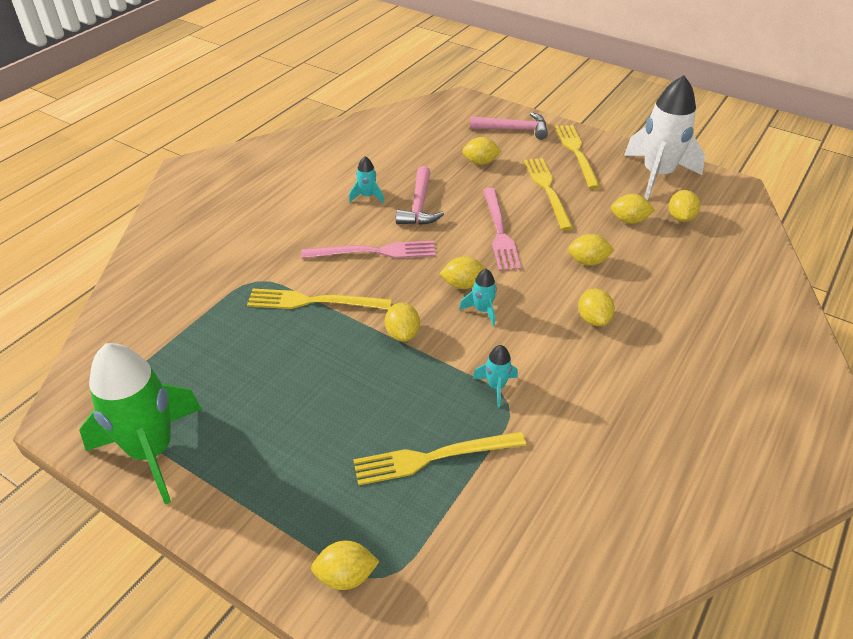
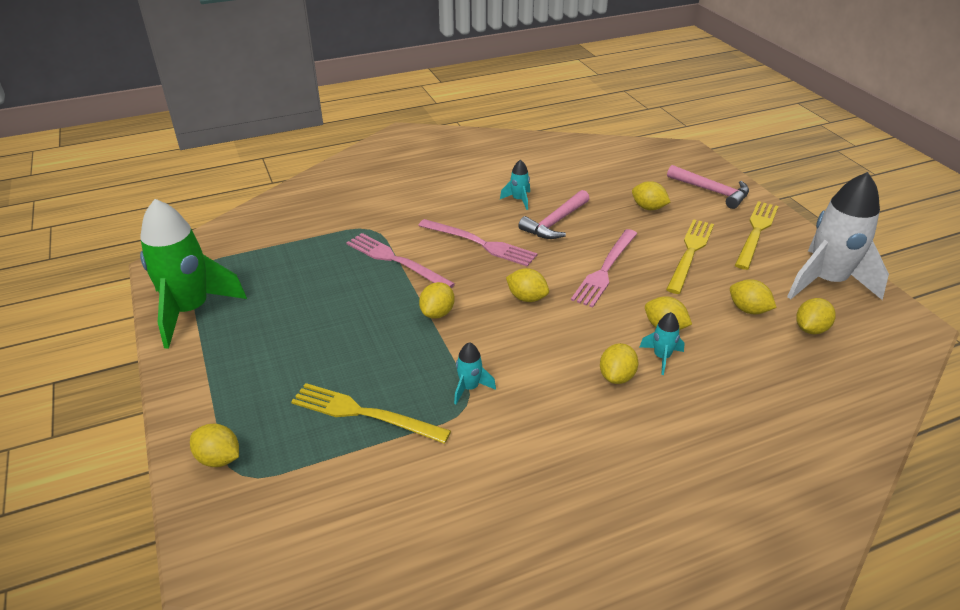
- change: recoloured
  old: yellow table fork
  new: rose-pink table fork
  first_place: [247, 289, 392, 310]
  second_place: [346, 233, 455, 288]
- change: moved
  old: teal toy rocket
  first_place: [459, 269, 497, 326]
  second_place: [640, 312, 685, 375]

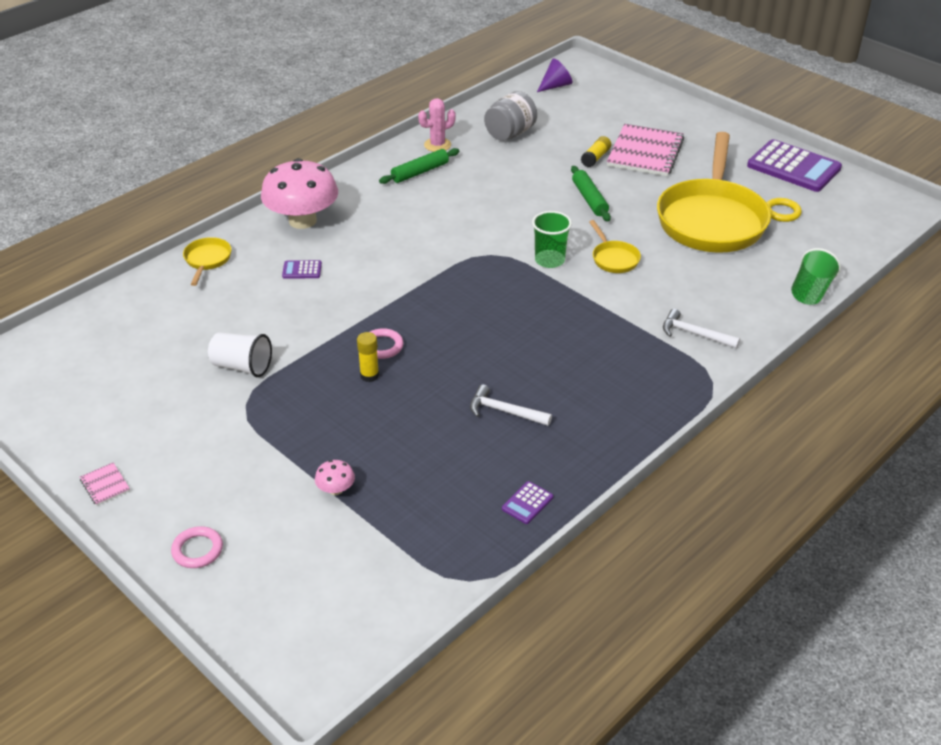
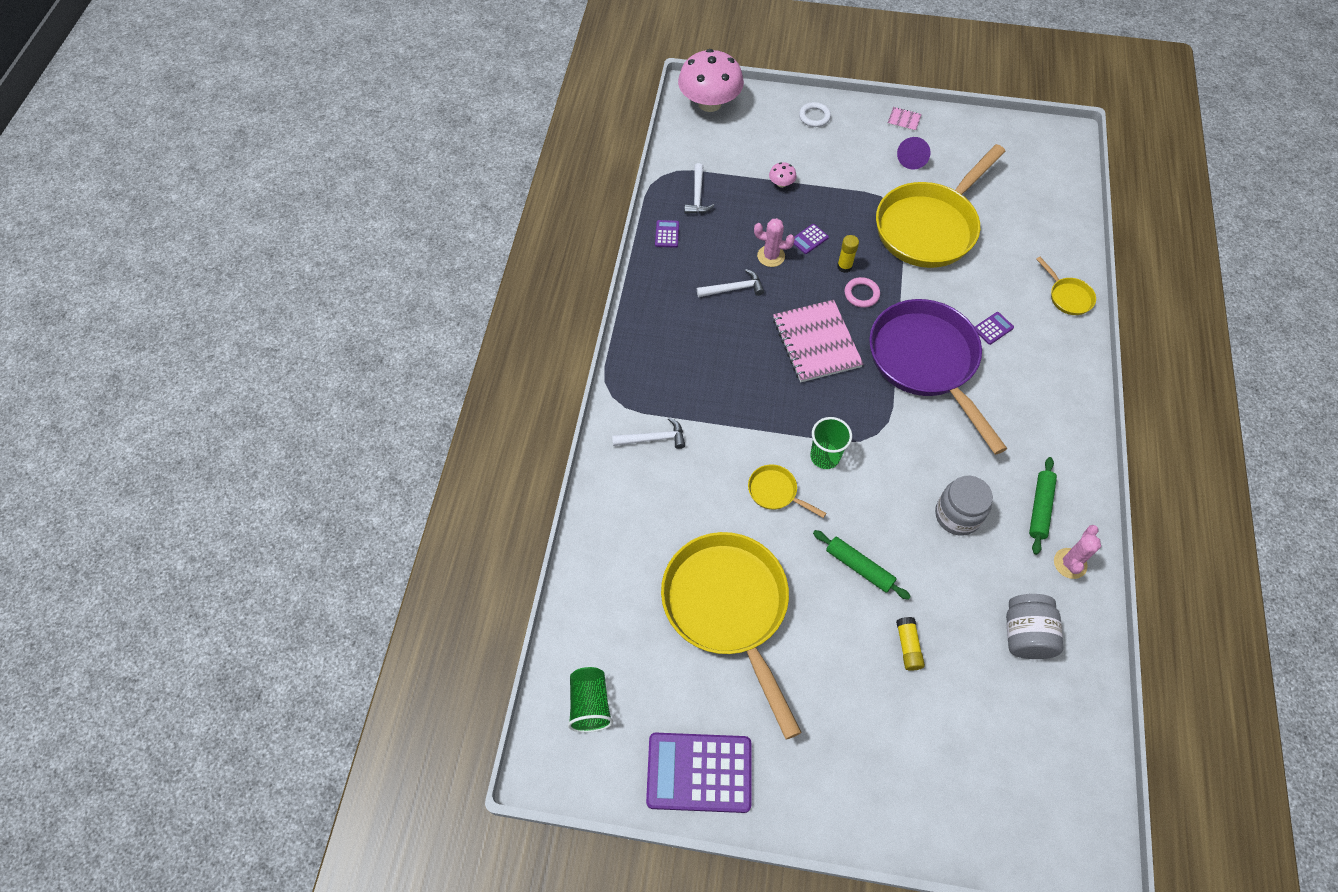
- change: moved
  old: emerald tumbler
  first_place: [791, 248, 841, 305]
  second_place: [568, 667, 613, 732]
- change: moved
  old: rose-pink fungus
  first_place: [261, 158, 338, 229]
  second_place: [678, 49, 744, 112]
- change: added
  new: pure white carpenter's hammer
  second_place: [684, 163, 715, 214]
- change: added
  new: rose-pink prickly plant
  second_place: [754, 218, 795, 267]
- change: moved
  old: rose-pink notebook
  first_place: [607, 124, 684, 176]
  second_place: [773, 300, 863, 382]
- change: added
  new: royal purple calculator
  second_place: [794, 224, 829, 254]
- change: recoloured
  old: rose-pink hoop
  new: pure white hoop
  first_place: [171, 526, 223, 568]
  second_place: [799, 102, 831, 127]
- change: added
  new: royal purple pan
  second_place: [869, 299, 1008, 455]
- change: replaced
  old: pure white tumbler
  new: yellow pan
  first_place: [208, 332, 272, 377]
  second_place: [876, 144, 1005, 268]
- change: moved
  old: royal purple cone
  first_place: [537, 58, 572, 92]
  second_place: [897, 137, 931, 169]
- change: added
  new: grey preserve jar
  second_place: [935, 476, 993, 536]
- change: removed
  old: yellow hoop
  first_place: [766, 198, 802, 222]

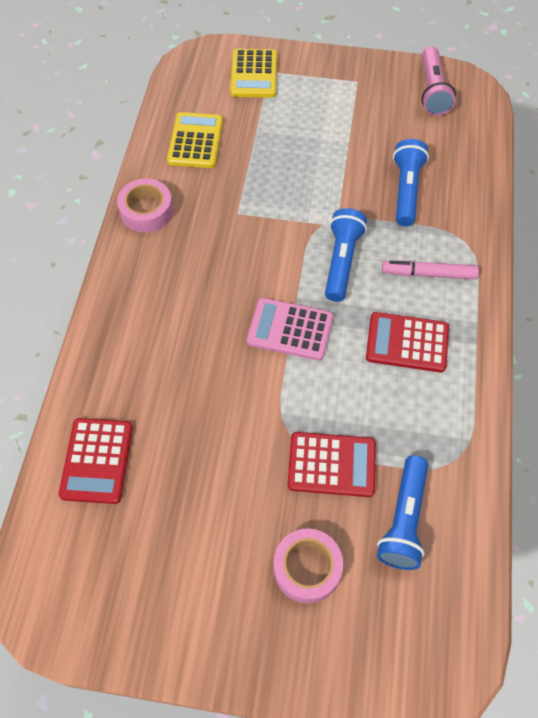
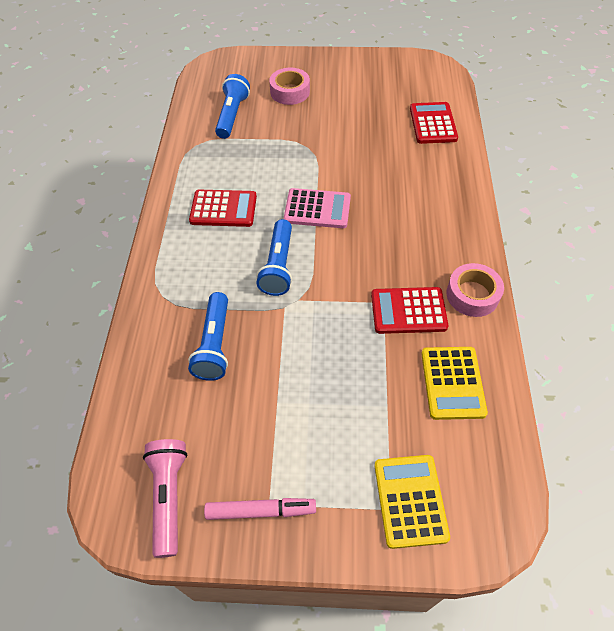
- change: moved
  old: rose-pink felt pen
  first_place: [382, 260, 479, 279]
  second_place: [204, 498, 316, 520]
- change: moved
  old: scarlet calculator
  first_place: [288, 432, 376, 497]
  second_place: [371, 287, 448, 334]

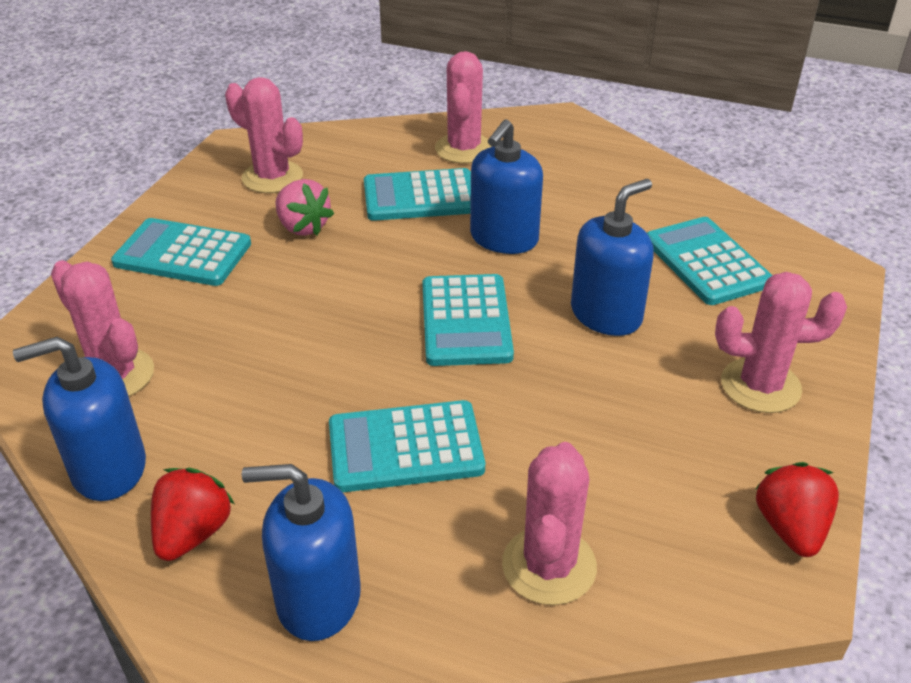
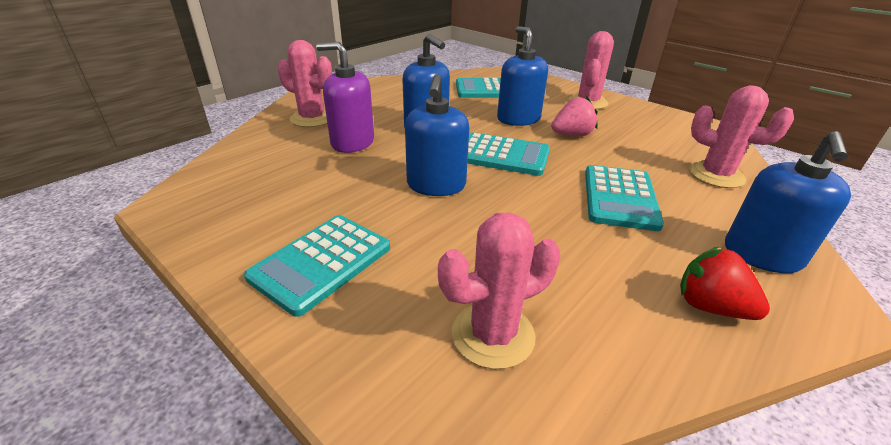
- change: replaced
  old: teal calculator
  new: royal purple pump bottle
  first_place: [364, 168, 471, 221]
  second_place: [316, 42, 374, 153]
- change: moved
  old: royal blue pump bottle
  first_place: [13, 337, 146, 501]
  second_place: [405, 74, 469, 196]
- change: moved
  old: rose-pink toy strawberry
  first_place: [275, 179, 334, 236]
  second_place: [551, 97, 598, 136]
- change: removed
  old: rose-pink prickly plant
  first_place: [225, 77, 303, 193]
- change: removed
  old: scarlet toy strawberry
  first_place: [755, 462, 839, 557]

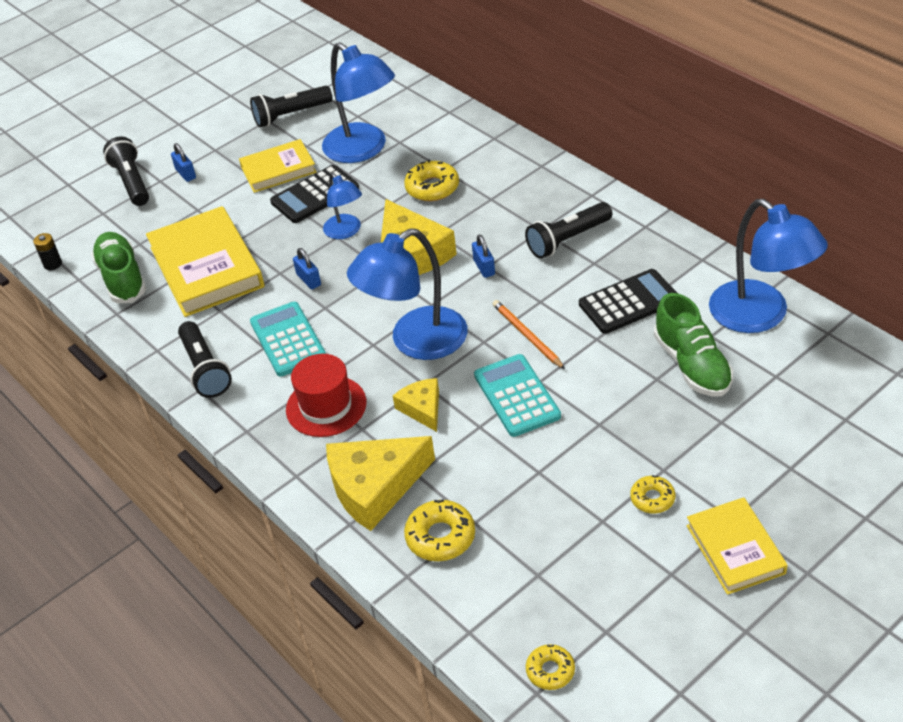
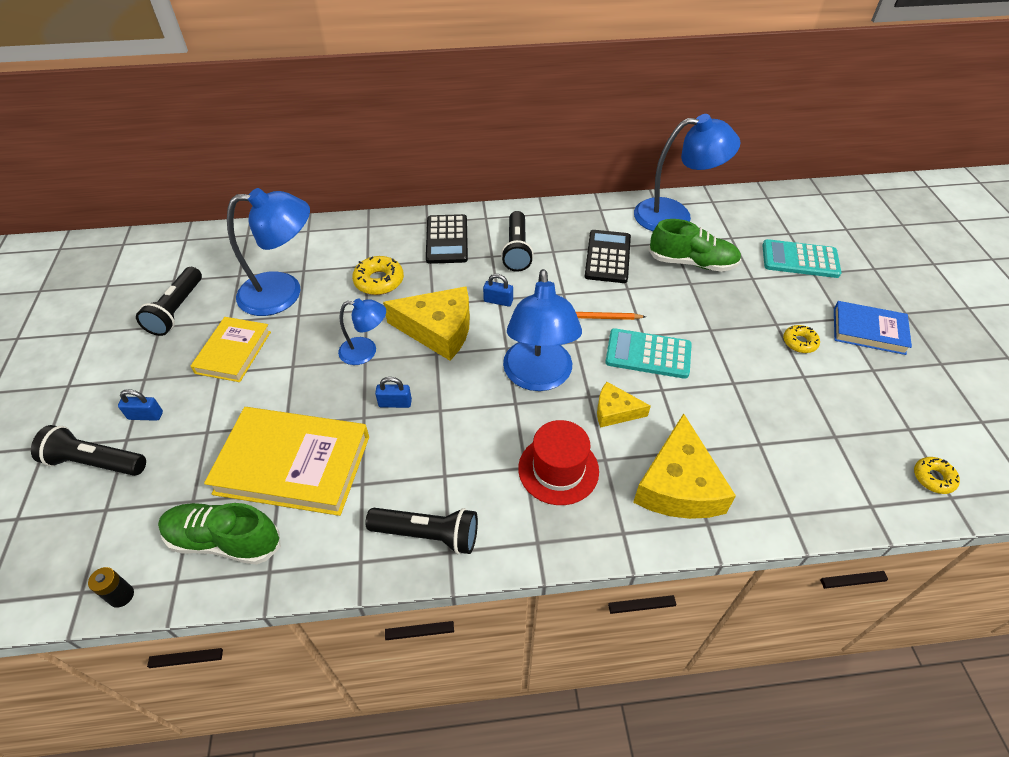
- change: moved
  old: ebony calculator
  first_place: [270, 165, 359, 223]
  second_place: [426, 214, 468, 264]
- change: moved
  old: teal calculator
  first_place: [250, 302, 326, 376]
  second_place: [762, 239, 841, 278]
- change: recoloured
  old: yellow hardback
  new: royal blue hardback
  first_place: [686, 497, 788, 595]
  second_place: [834, 301, 912, 355]
- change: removed
  old: yellow glazed donut
  first_place: [404, 499, 475, 561]

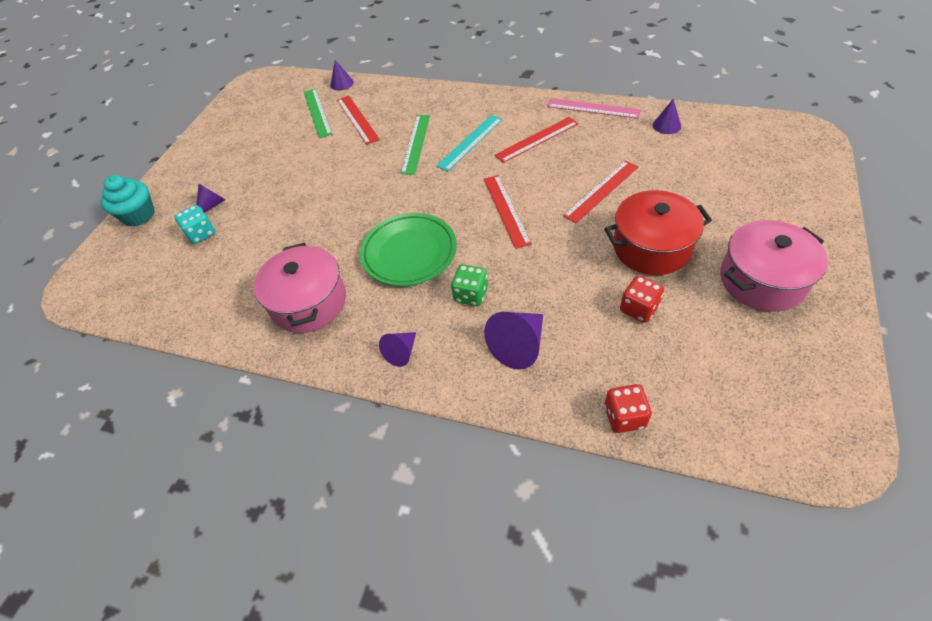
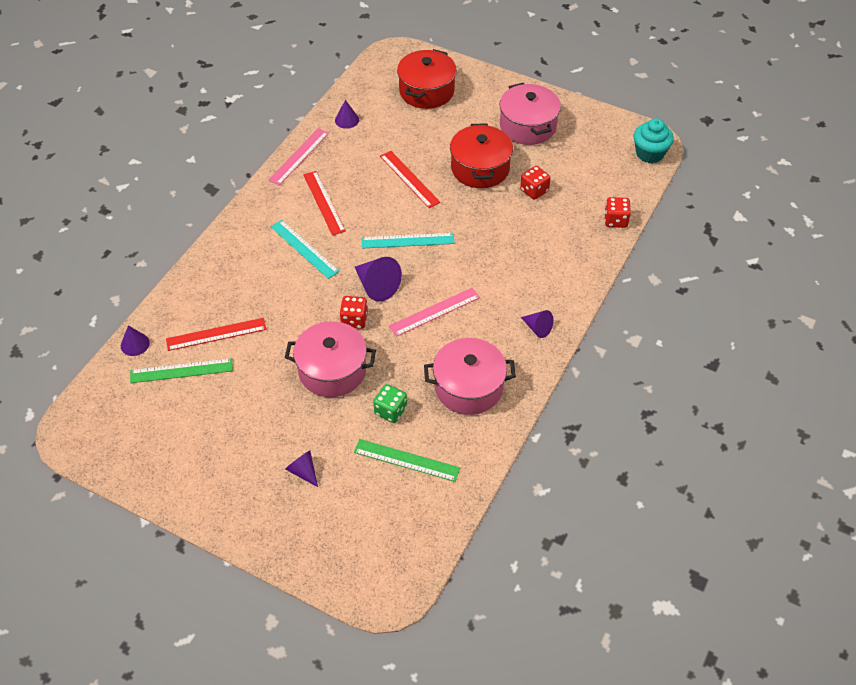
- change: added
  new: rose-pink pot
  second_place: [284, 321, 376, 397]
- change: added
  new: scarlet die
  second_place: [339, 296, 368, 329]
- change: moved
  old: emerald straightedge
  first_place: [400, 115, 430, 174]
  second_place: [354, 439, 460, 482]
- change: moved
  old: royal purple cone
  first_place: [484, 312, 543, 369]
  second_place: [355, 257, 402, 302]
- change: recoloured
  old: scarlet straightedge
  new: teal straightedge
  first_place: [484, 175, 532, 249]
  second_place: [362, 233, 455, 249]
- change: moved
  old: emerald die
  first_place: [451, 264, 488, 306]
  second_place: [373, 384, 407, 423]
- change: replaced
  old: emerald flat dish
  new: rose-pink straightedge
  first_place: [360, 213, 457, 286]
  second_place: [389, 288, 480, 337]
- change: added
  new: scarlet pot
  second_place: [397, 49, 457, 109]
- change: moved
  old: teal fairy cake
  first_place: [101, 175, 155, 227]
  second_place: [634, 118, 674, 163]
- change: removed
  old: teal die
  first_place: [174, 205, 215, 244]

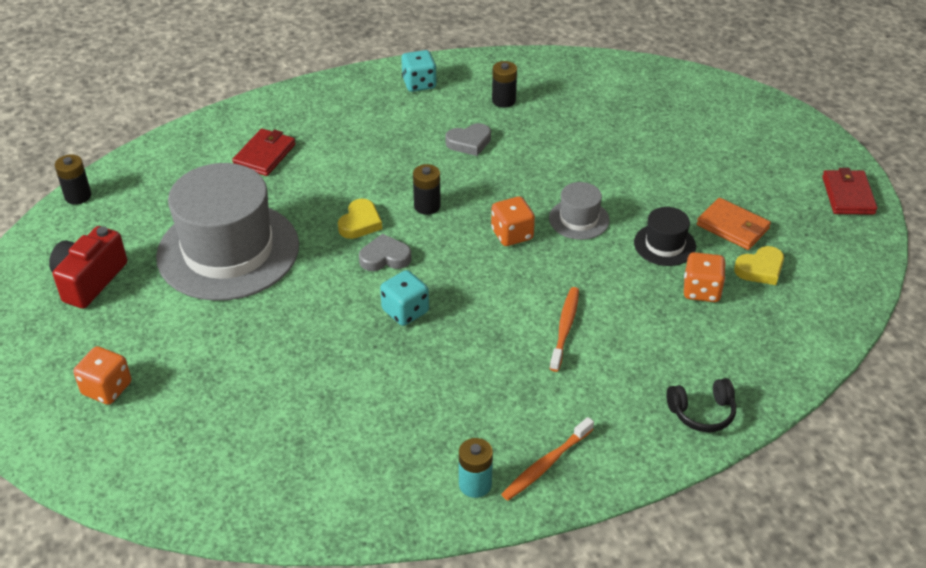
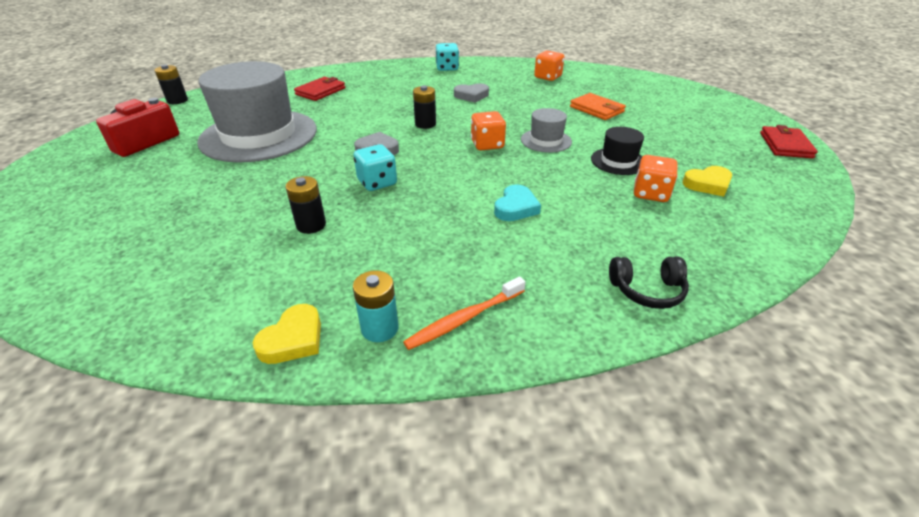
- change: moved
  old: yellow love heart
  first_place: [338, 199, 382, 239]
  second_place: [252, 304, 321, 364]
- change: moved
  old: ebony battery
  first_place: [492, 61, 517, 108]
  second_place: [286, 176, 326, 234]
- change: replaced
  old: bright orange dental brush
  new: teal love heart
  first_place: [550, 287, 579, 372]
  second_place: [494, 184, 541, 221]
- change: moved
  old: bright orange die
  first_place: [73, 346, 131, 405]
  second_place: [534, 50, 565, 81]
- change: moved
  old: bright orange wallet
  first_place: [697, 198, 771, 250]
  second_place: [570, 93, 626, 120]

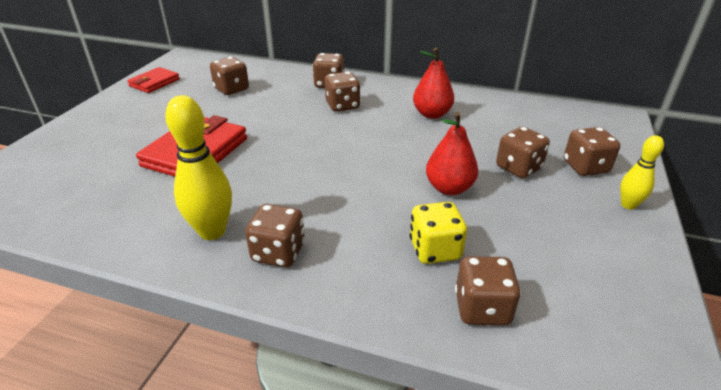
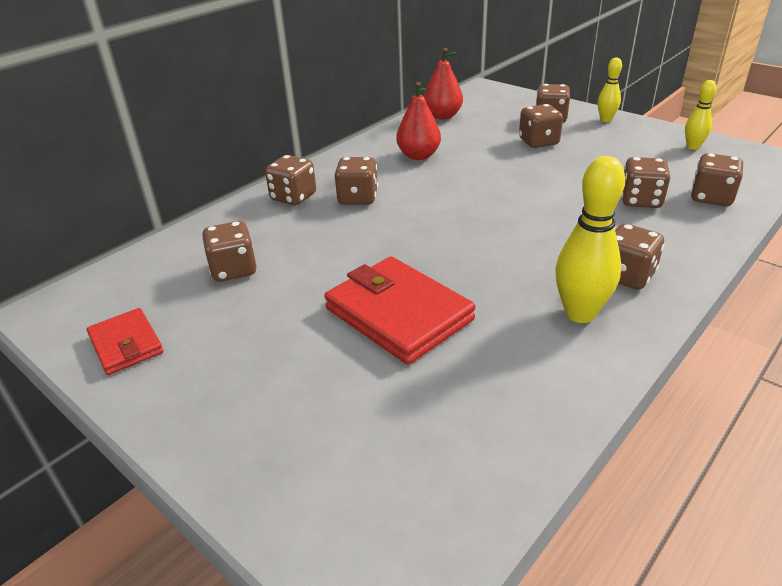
- change: moved
  old: scarlet pear
  first_place: [426, 112, 478, 195]
  second_place: [424, 48, 463, 119]
- change: recoloured
  old: yellow die
  new: brown die
  first_place: [410, 202, 467, 264]
  second_place: [621, 157, 670, 208]
- change: added
  new: yellow skittle
  second_place: [685, 80, 717, 150]

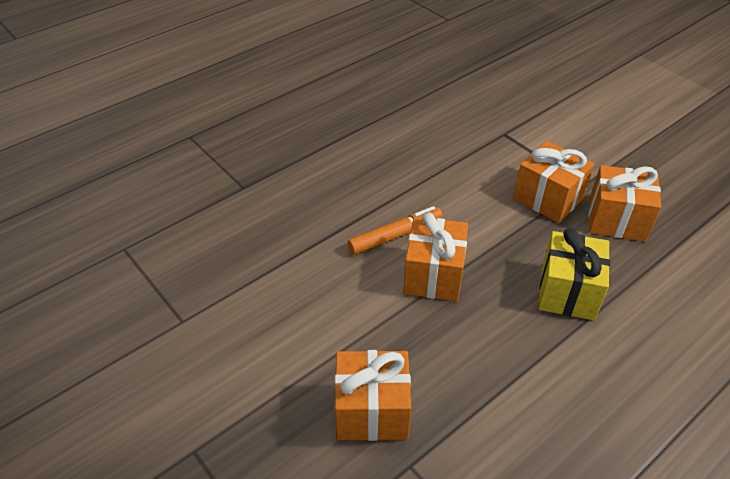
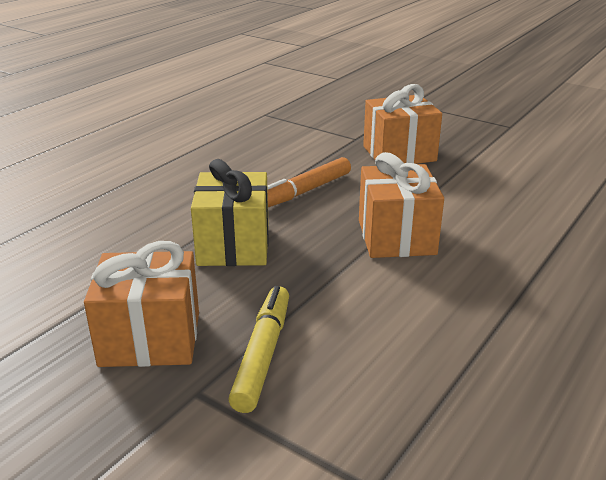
- change: replaced
  old: bright orange present
  new: yellow felt pen
  first_place: [513, 141, 594, 223]
  second_place: [228, 286, 289, 413]
- change: moved
  old: bright orange felt pen
  first_place: [348, 206, 442, 255]
  second_place: [267, 157, 351, 207]

